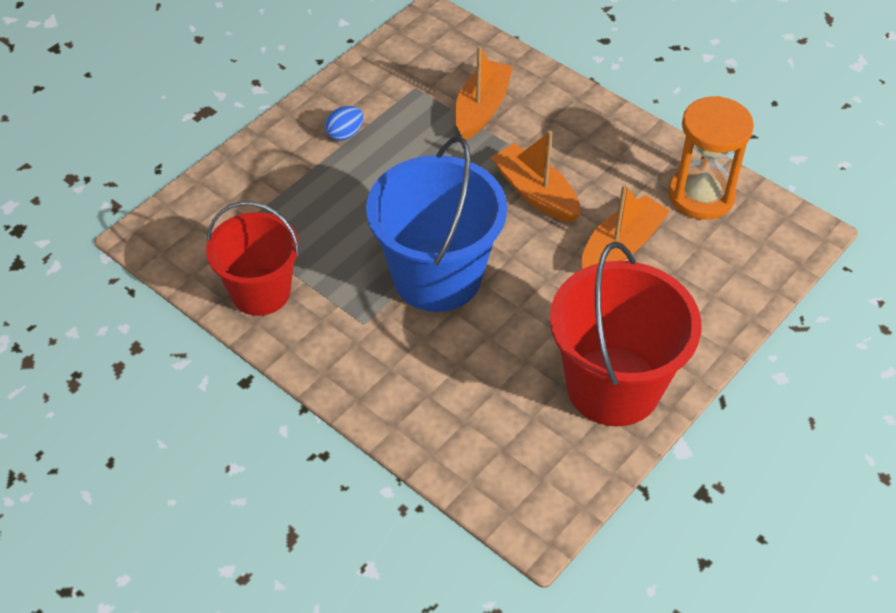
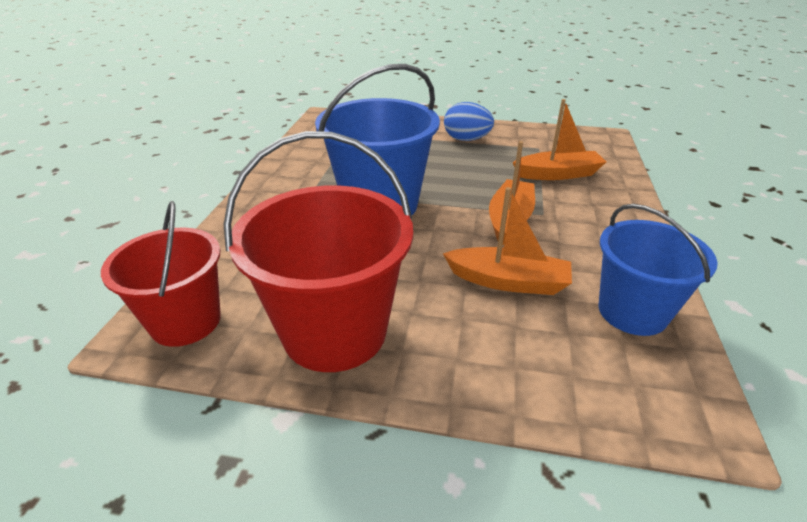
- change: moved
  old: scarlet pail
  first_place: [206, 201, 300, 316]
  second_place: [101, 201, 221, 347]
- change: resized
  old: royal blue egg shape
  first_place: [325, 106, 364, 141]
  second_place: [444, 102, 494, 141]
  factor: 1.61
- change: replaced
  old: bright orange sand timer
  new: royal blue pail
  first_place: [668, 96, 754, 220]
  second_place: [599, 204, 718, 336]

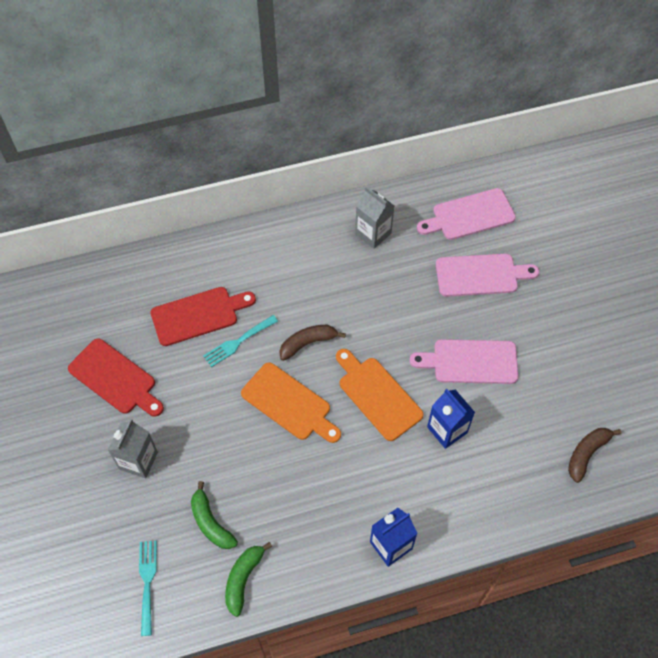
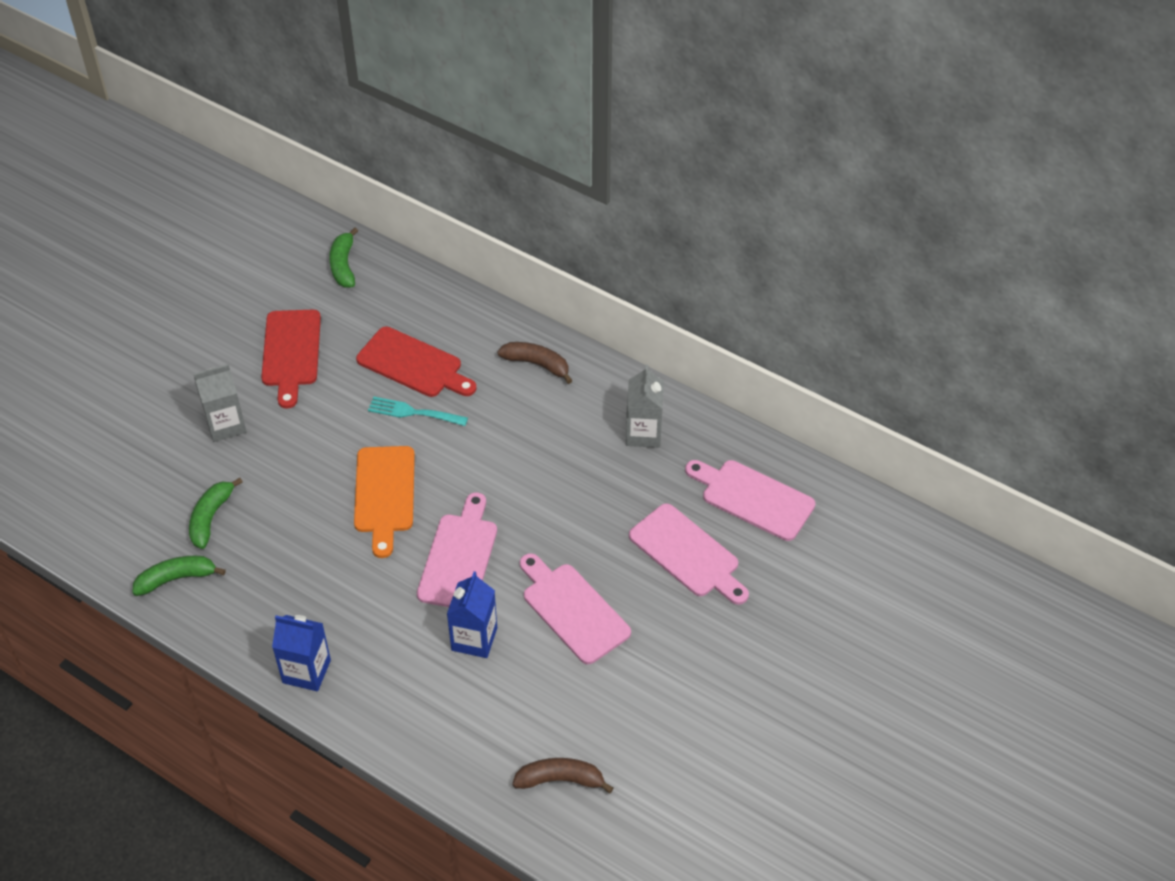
- change: added
  new: emerald toy banana
  second_place: [329, 227, 358, 288]
- change: recoloured
  old: bright orange chopping board
  new: rose-pink chopping board
  first_place: [336, 349, 424, 441]
  second_place: [417, 493, 497, 607]
- change: moved
  old: brown toy banana
  first_place: [279, 325, 346, 361]
  second_place: [497, 342, 573, 384]
- change: removed
  old: teal table fork
  first_place: [139, 541, 157, 636]

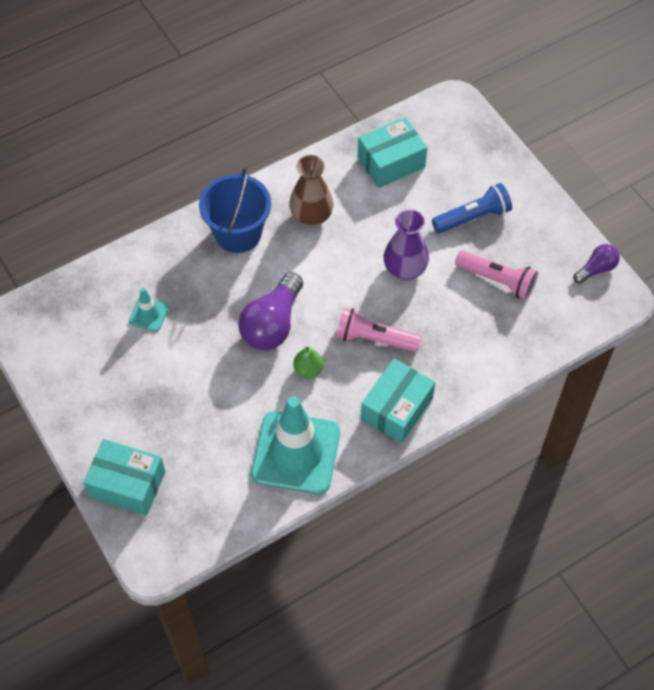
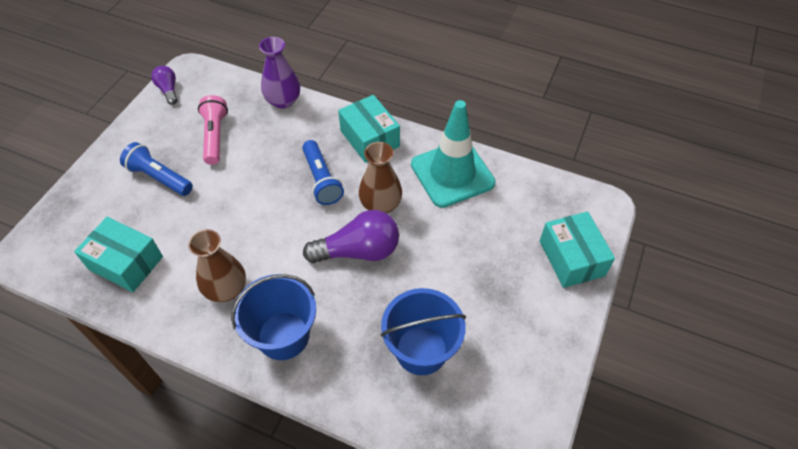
- change: turned
  old: royal purple lightbulb
  first_place: [573, 244, 620, 284]
  second_place: [151, 66, 177, 105]
  degrees: 45
- change: moved
  old: royal purple tall vase
  first_place: [383, 209, 429, 280]
  second_place: [259, 37, 300, 109]
- change: recoloured
  old: rose-pink pocket torch
  new: royal blue pocket torch
  first_place: [336, 307, 422, 352]
  second_place: [302, 140, 344, 205]
- change: turned
  old: teal box
  first_place: [361, 359, 435, 443]
  second_place: [338, 95, 400, 163]
  degrees: 60
- change: replaced
  old: emerald pear
  new: brown tall vase
  first_place: [293, 347, 323, 378]
  second_place: [359, 142, 402, 213]
- change: replaced
  old: teal traffic cone
  new: royal blue pail
  first_place: [129, 288, 169, 332]
  second_place: [381, 288, 466, 375]

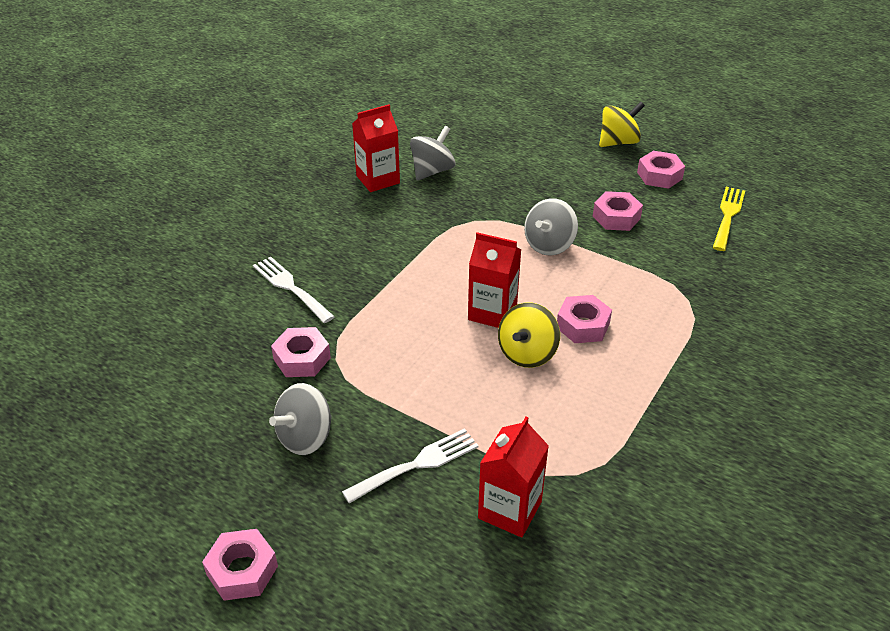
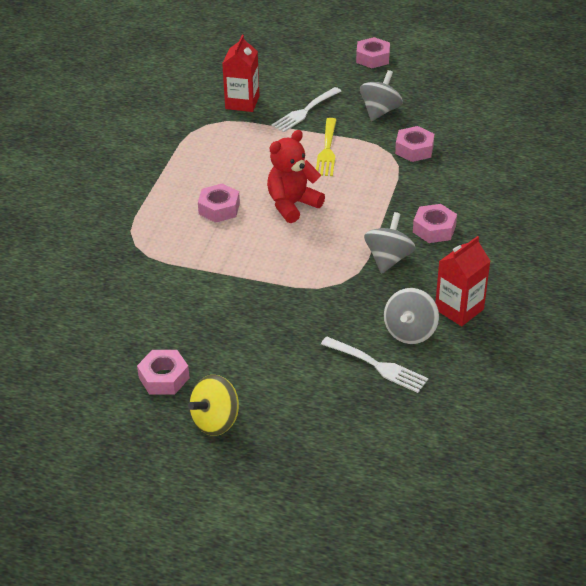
- change: replaced
  old: scarlet carton
  new: scarlet teddy bear
  first_place: [468, 232, 521, 328]
  second_place: [267, 130, 325, 223]
- change: moved
  old: yellow table fork
  first_place: [713, 187, 745, 251]
  second_place: [316, 118, 337, 176]
- change: moved
  old: pure white table fork
  first_place: [253, 257, 335, 323]
  second_place: [321, 337, 429, 393]
- change: moved
  old: grey toy top
  first_place: [524, 198, 578, 256]
  second_place: [364, 212, 416, 274]
- change: moved
  old: rose-pink hexagon nut
  first_place: [593, 191, 643, 231]
  second_place: [413, 204, 457, 243]
- change: removed
  old: yellow toy top
  first_place: [498, 303, 560, 368]

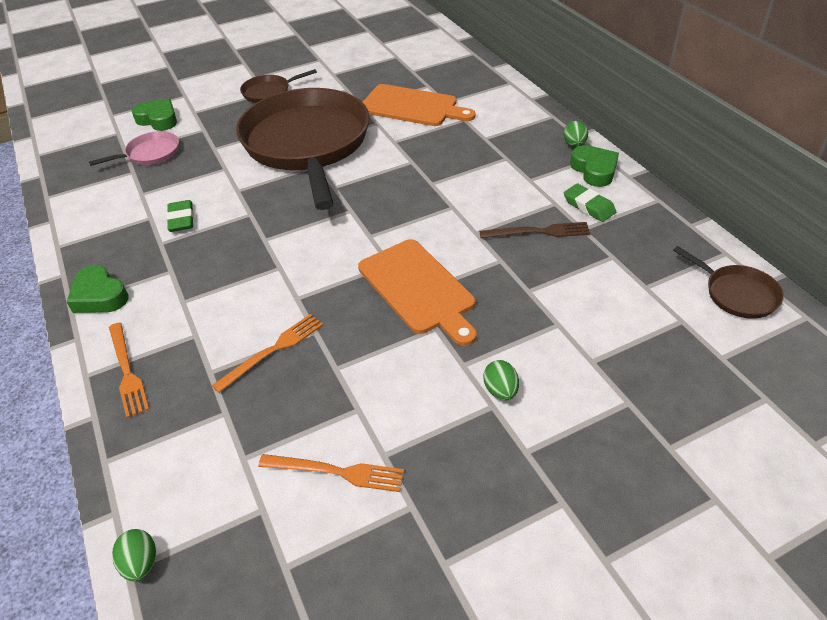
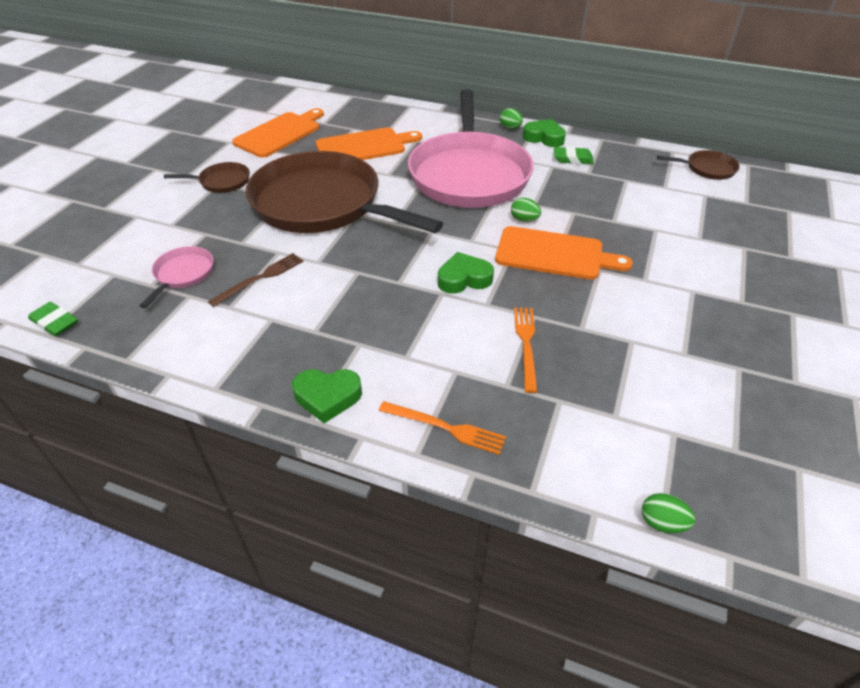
- change: moved
  old: emerald pencil eraser
  first_place: [166, 200, 194, 232]
  second_place: [28, 302, 78, 337]
- change: turned
  old: brown pan
  first_place: [240, 69, 317, 103]
  second_place: [164, 162, 250, 193]
  degrees: -120
- change: moved
  old: brown table fork
  first_place: [480, 222, 590, 238]
  second_place: [208, 253, 304, 307]
- change: added
  new: bright orange chopping board
  second_place: [232, 108, 324, 158]
- change: added
  new: rose-pink pan
  second_place: [408, 89, 534, 208]
- change: moved
  old: emerald love heart
  first_place: [132, 99, 177, 131]
  second_place: [438, 252, 494, 294]
- change: moved
  old: emerald egg shape
  first_place: [483, 360, 519, 400]
  second_place: [511, 198, 541, 222]
- change: removed
  old: bright orange table fork
  first_place: [258, 454, 404, 492]

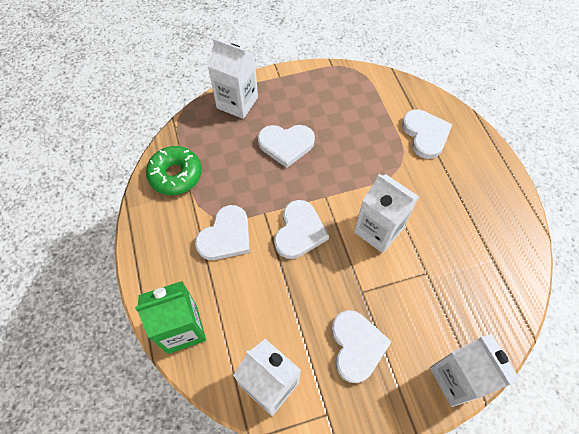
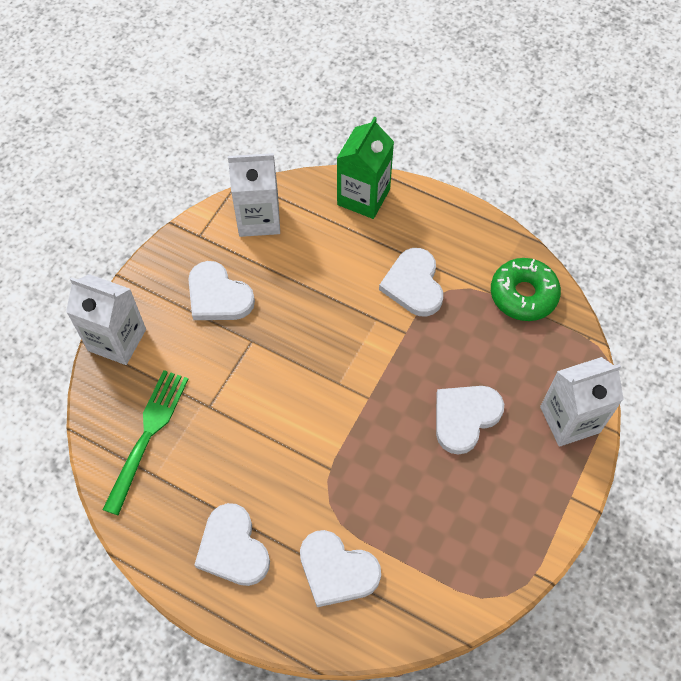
- change: added
  new: emerald table fork
  second_place: [102, 370, 188, 515]
- change: moved
  old: pure white love heart
  first_place: [274, 200, 329, 259]
  second_place: [194, 503, 270, 586]
- change: removed
  old: pure white carton
  first_place: [354, 174, 419, 253]

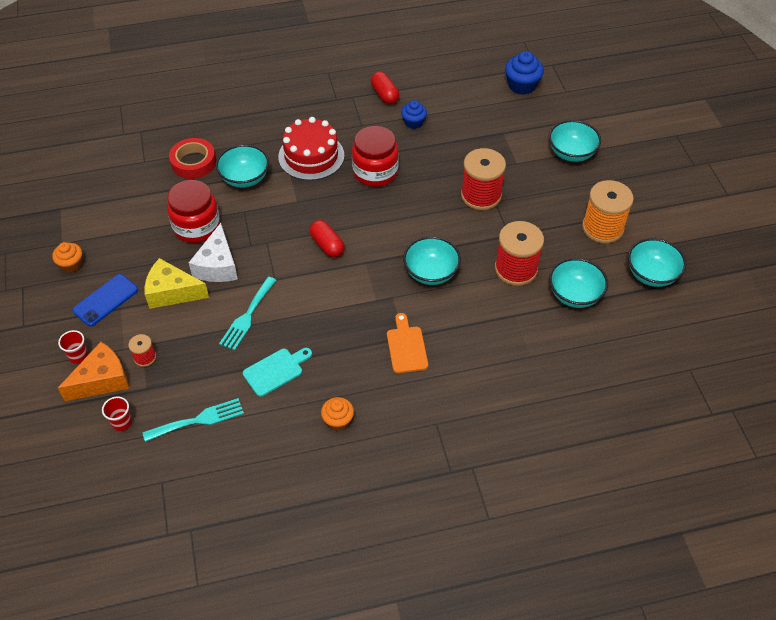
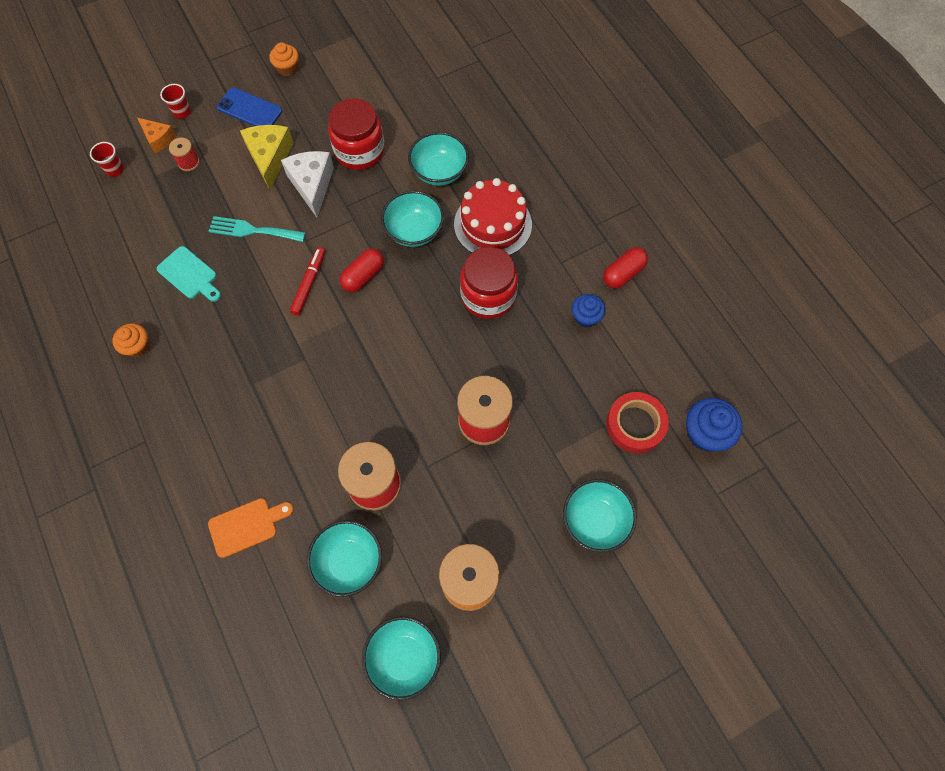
- change: resized
  old: bright orange cheese wedge
  first_place: [58, 342, 129, 401]
  second_place: [137, 118, 176, 153]
  factor: 0.61
- change: moved
  old: bright orange chopping board
  first_place: [387, 313, 428, 373]
  second_place: [208, 498, 294, 558]
- change: turned
  old: pure white cheese wedge
  first_place: [189, 223, 238, 282]
  second_place: [281, 151, 334, 217]
  degrees: 90
- change: added
  new: scarlet felt pen
  second_place: [290, 247, 325, 316]
- change: moved
  old: teal bowl
  first_place: [403, 236, 461, 285]
  second_place: [381, 191, 444, 247]
- change: moved
  old: scarlet roll of tape
  first_place: [169, 138, 216, 179]
  second_place: [606, 392, 669, 453]
- change: removed
  old: teal table fork
  first_place: [142, 398, 244, 442]

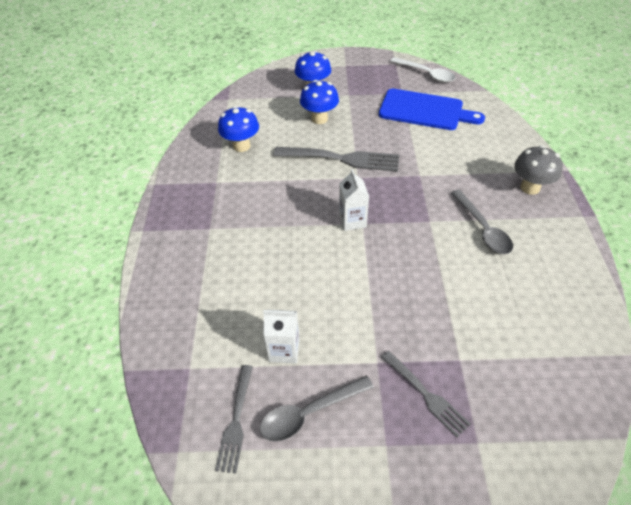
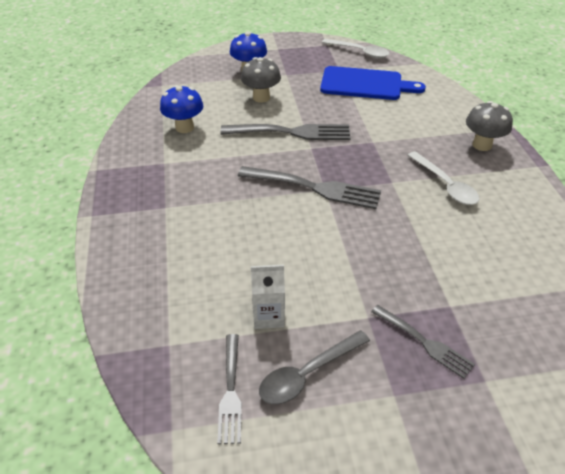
- change: replaced
  old: pure white carton
  new: grey table fork
  first_place: [339, 169, 369, 231]
  second_place: [238, 166, 381, 209]
- change: recoloured
  old: royal blue fungus
  new: grey fungus
  first_place: [300, 80, 339, 124]
  second_place: [241, 57, 281, 103]
- change: recoloured
  old: grey spoon
  new: pure white spoon
  first_place: [451, 190, 513, 254]
  second_place: [408, 151, 479, 205]

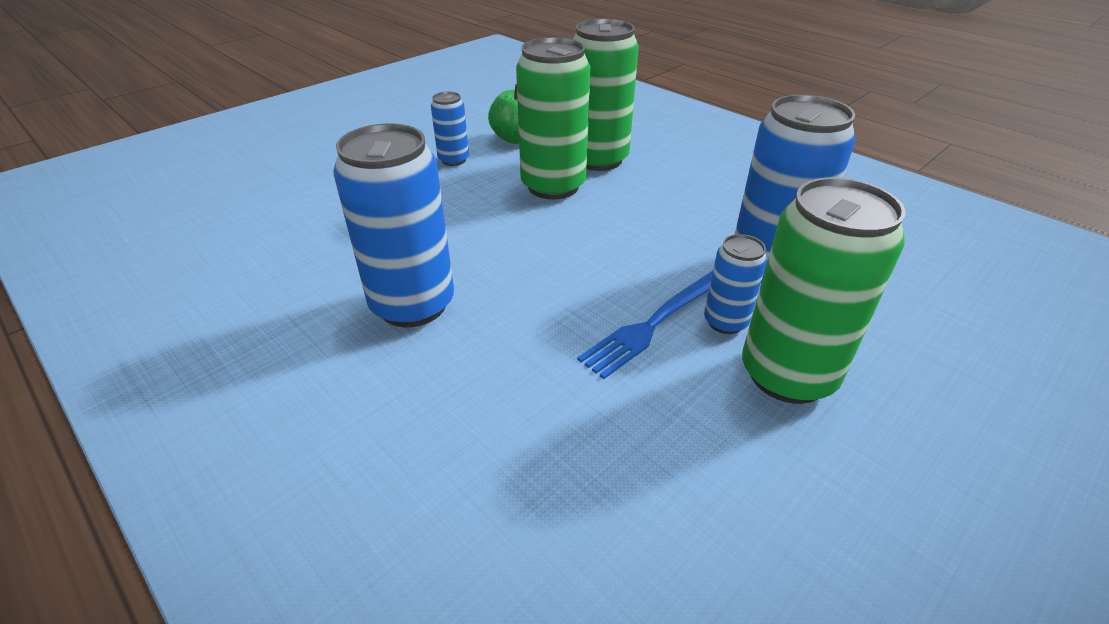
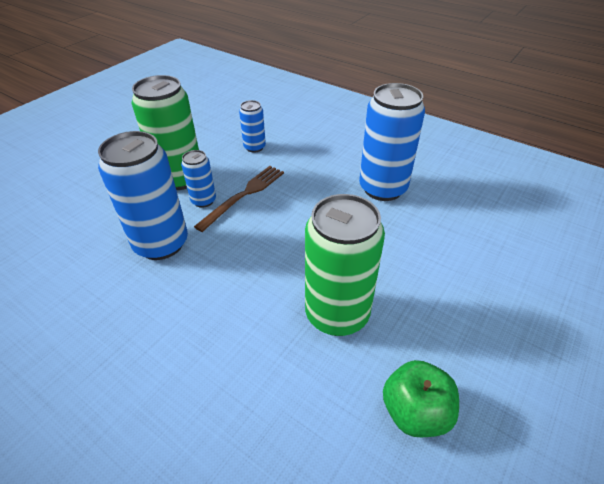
- change: recoloured
  old: royal blue table fork
  new: brown table fork
  first_place: [577, 270, 713, 379]
  second_place: [194, 166, 284, 232]
- change: moved
  old: royal blue tin
  first_place: [431, 91, 469, 166]
  second_place: [239, 100, 266, 153]
- change: removed
  old: emerald tin
  first_place: [573, 19, 639, 171]

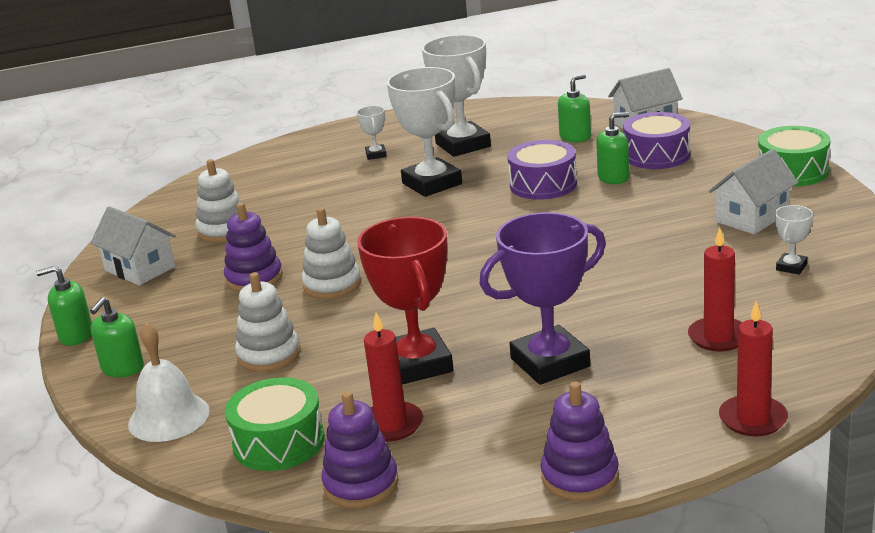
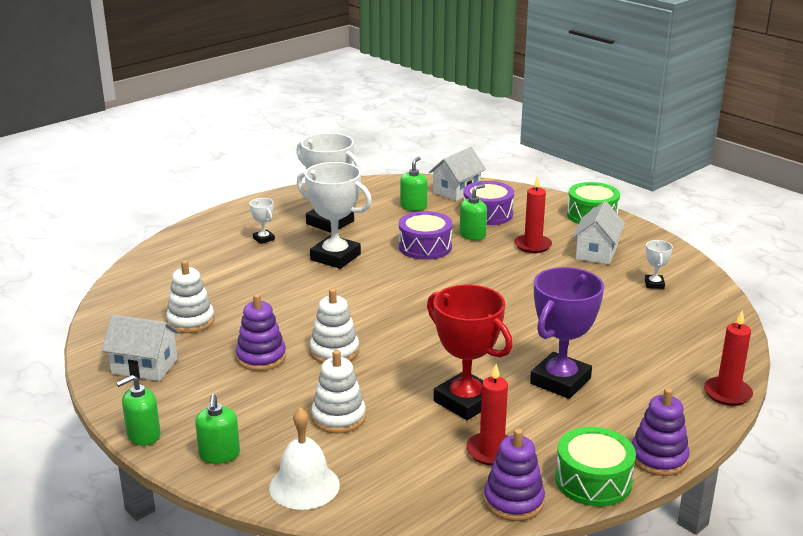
- change: moved
  old: scarlet wax candle
  first_place: [688, 228, 742, 351]
  second_place: [515, 175, 552, 253]
- change: moved
  old: emerald drum
  first_place: [225, 377, 325, 471]
  second_place: [555, 427, 636, 507]

